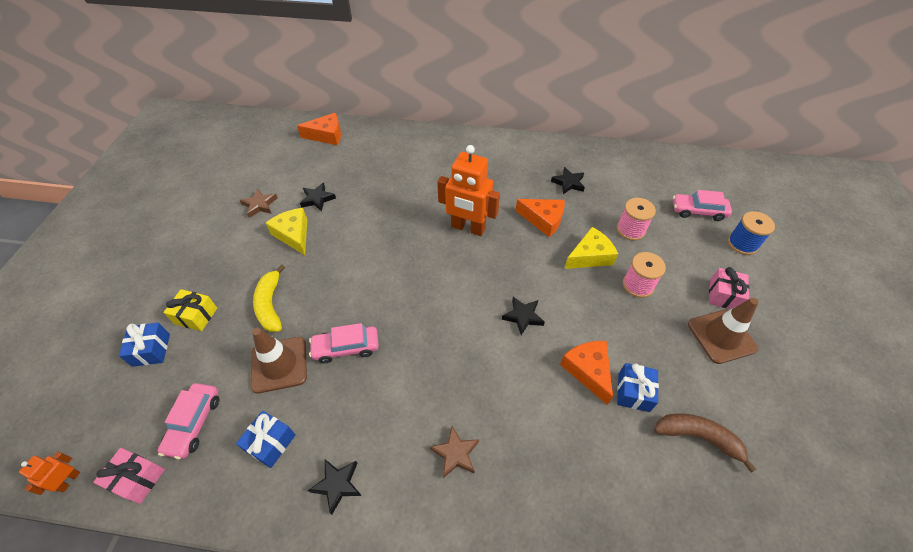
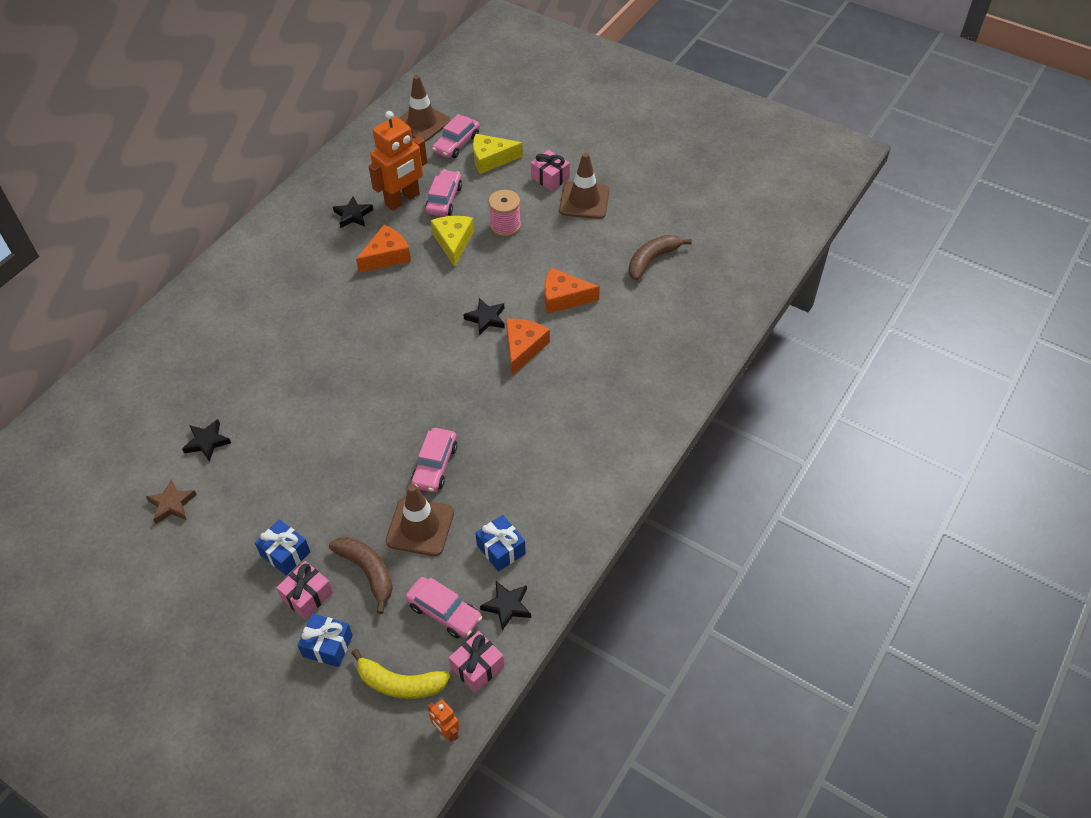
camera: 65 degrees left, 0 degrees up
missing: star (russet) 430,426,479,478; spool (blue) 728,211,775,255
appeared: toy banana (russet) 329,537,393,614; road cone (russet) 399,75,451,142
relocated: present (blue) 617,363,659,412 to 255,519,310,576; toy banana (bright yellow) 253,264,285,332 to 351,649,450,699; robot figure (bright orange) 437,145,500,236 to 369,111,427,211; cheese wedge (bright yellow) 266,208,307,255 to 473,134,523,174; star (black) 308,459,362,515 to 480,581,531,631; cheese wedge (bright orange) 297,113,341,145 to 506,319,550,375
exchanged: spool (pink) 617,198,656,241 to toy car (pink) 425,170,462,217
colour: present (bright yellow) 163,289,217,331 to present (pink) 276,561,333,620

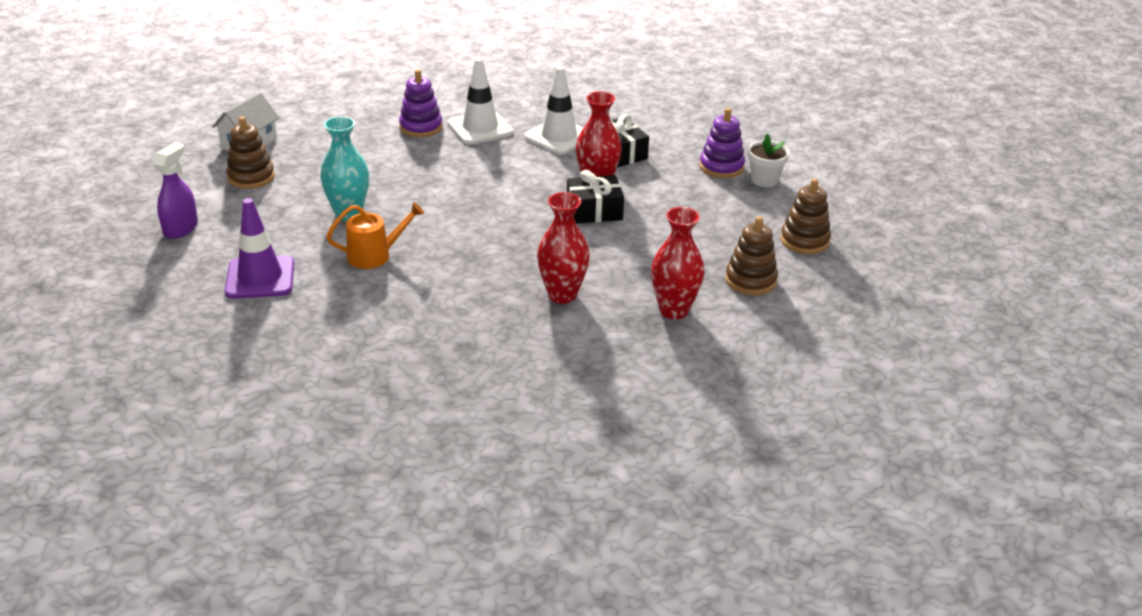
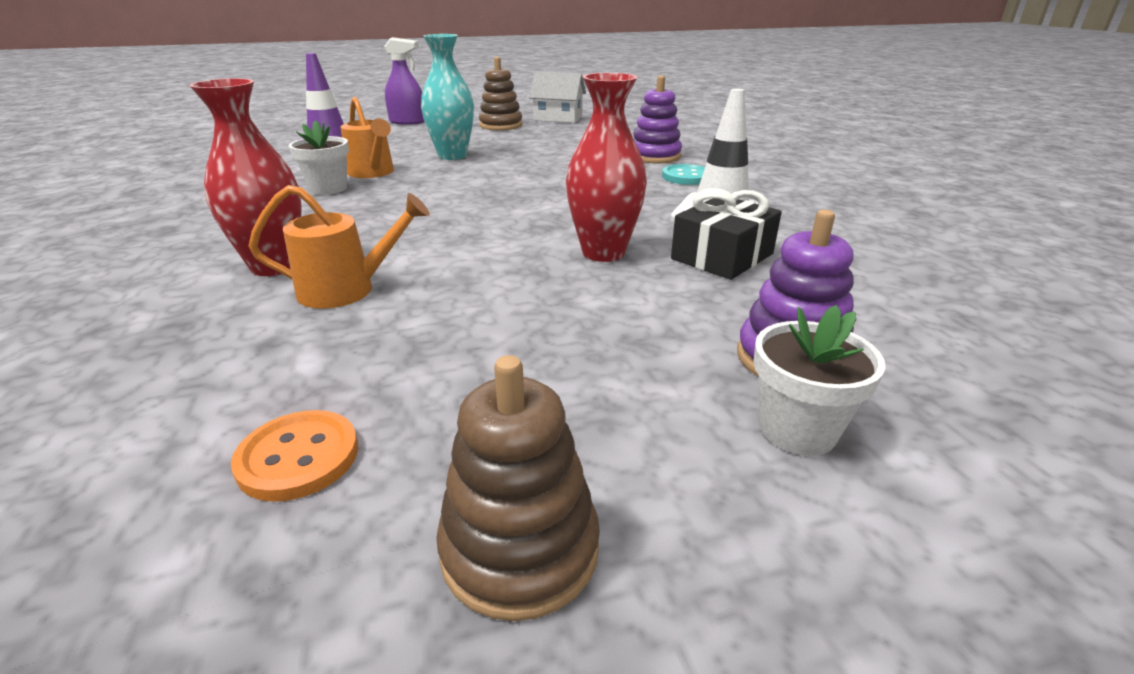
camera: 75 degrees right, 5 degrees down
missing: present (black) 567,170,624,224; flower vase (scarlet) 651,207,705,319
appeared: sprinkling can (bright orange) 249,185,430,309; potted plant (white) 289,120,349,195
exchanged: ring stacker (russet) 725,216,778,295 to sewing button (bright orange) 231,410,358,502; road cone (white) 448,58,513,145 to sewing button (teal) 662,164,705,185

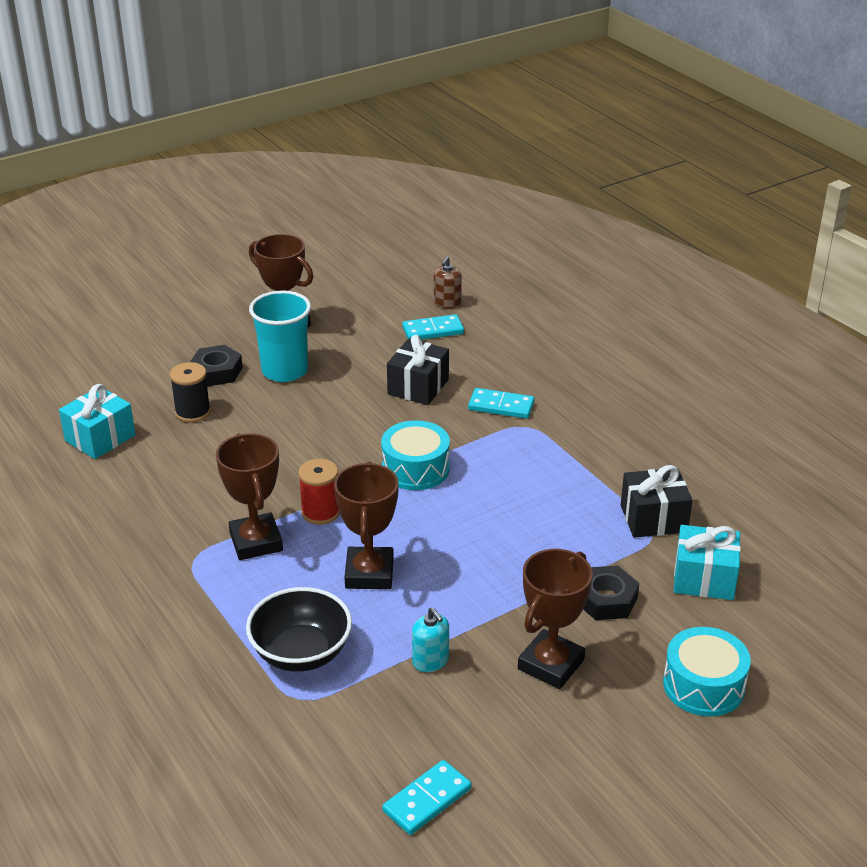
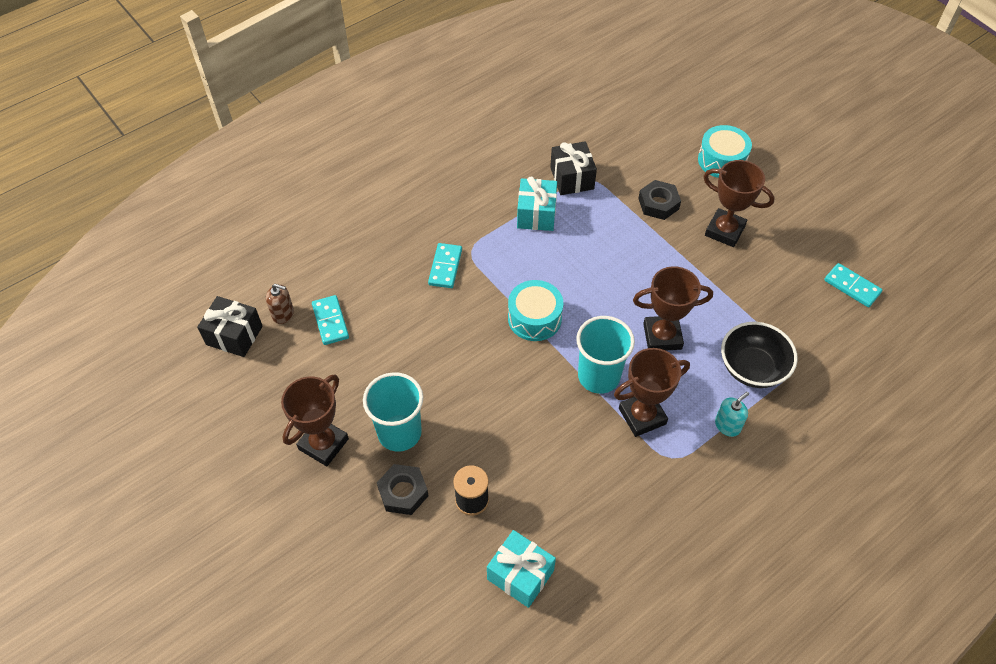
camera: 95 degrees left, 20 degrees up
relocated: present (black) 387,335,449,405 to 197,296,263,357; present (teal) 674,525,741,600 to 517,176,557,231; pump bottle (teal) 412,607,449,672 to 715,392,749,437
exchanged: spool (scarlet) 298,459,340,525 to tumbler (teal) 576,316,635,394

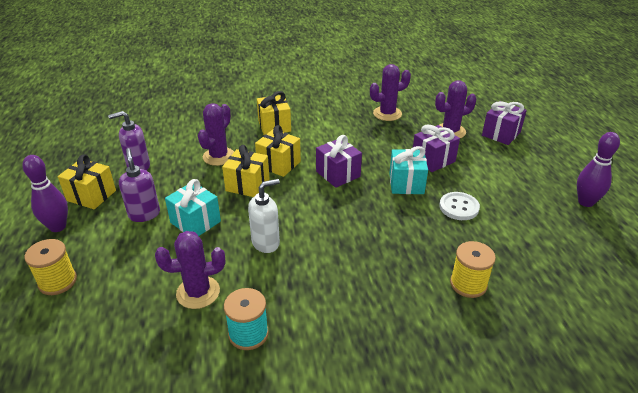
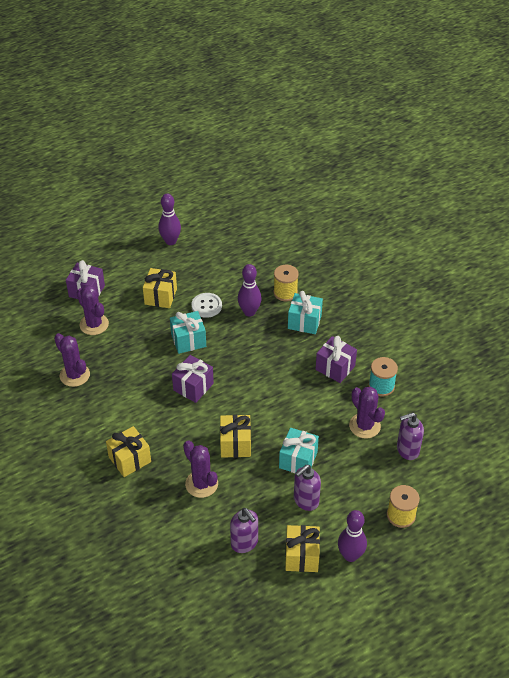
camera: 110 degrees left, 10 degrees up
missing: pump bottle (white) 248,179,280,253
appeared: skittle (purple) 238,264,262,317; present (teal) 288,291,323,334; pump bottle (purple) 397,412,424,460
relocated: present (bright yellow) 255,125,301,177 to 143,268,177,308; present (purple) 413,125,460,172 to 315,336,357,383
spun: prickly plant (purple) 198,103,234,166 = 183,440,218,498 45 degrees clockwise

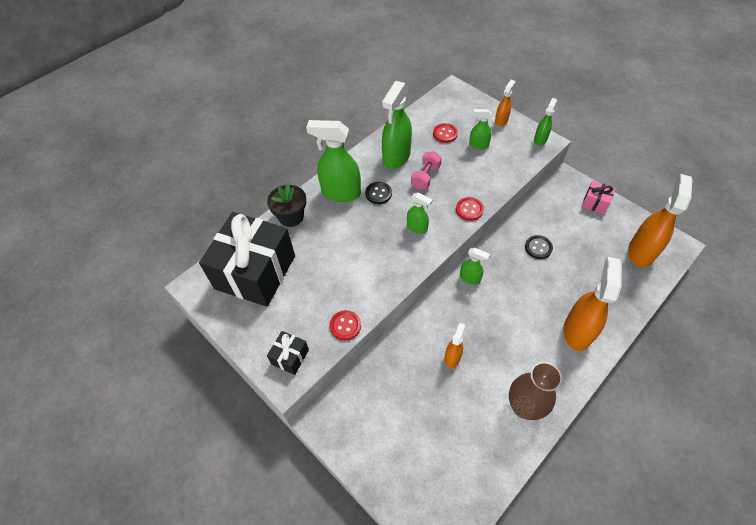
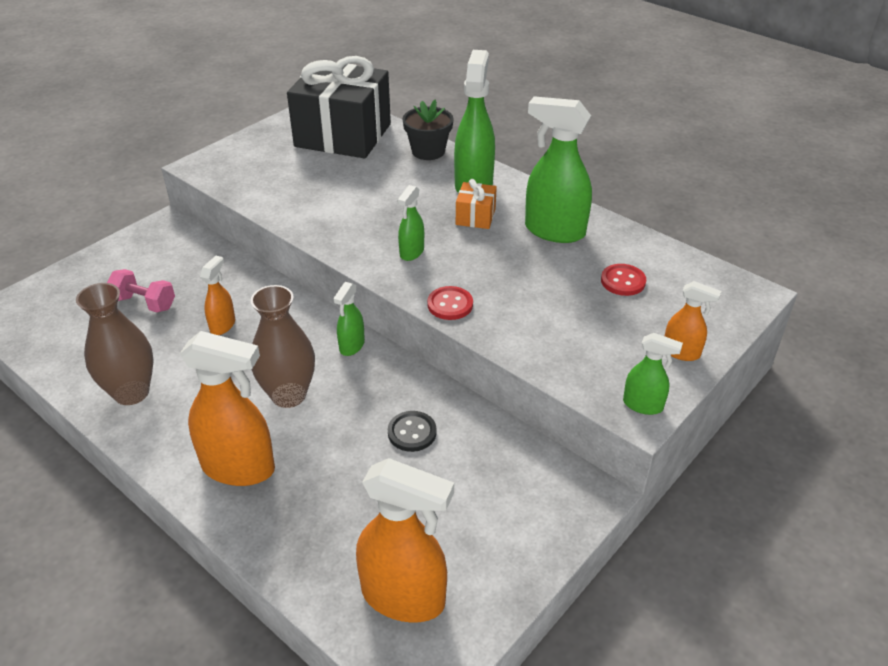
camera: 85 degrees right, 15 degrees down
missing: present (black) 267,331,309,375; sewing button (scarlet) 330,310,361,341; spray bottle (green) 469,109,492,149; present (pink) 582,181,615,214
appeared: flower vase (russet) 251,285,315,408
relocated: dumbbell (pink) 411,151,442,190 to 107,269,175,312
exchanged: sewing button (black) 365,182,392,204 to present (bright orange) 456,179,497,229
spun: spray bottle (bright orange) 445,323,466,368 = 200,256,235,335 90 degrees counterclockwise

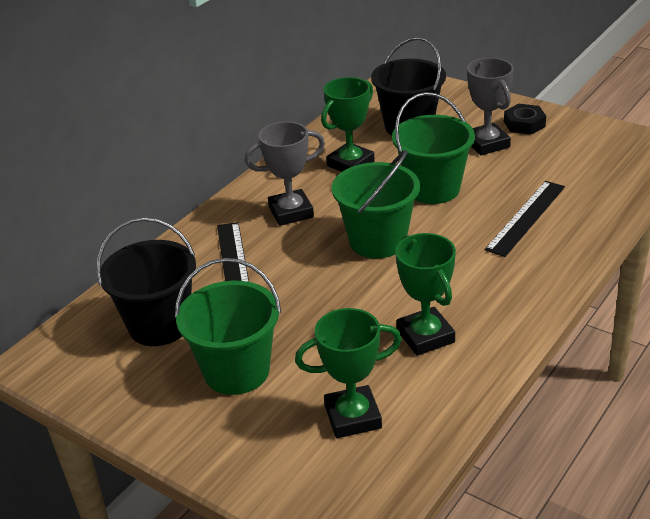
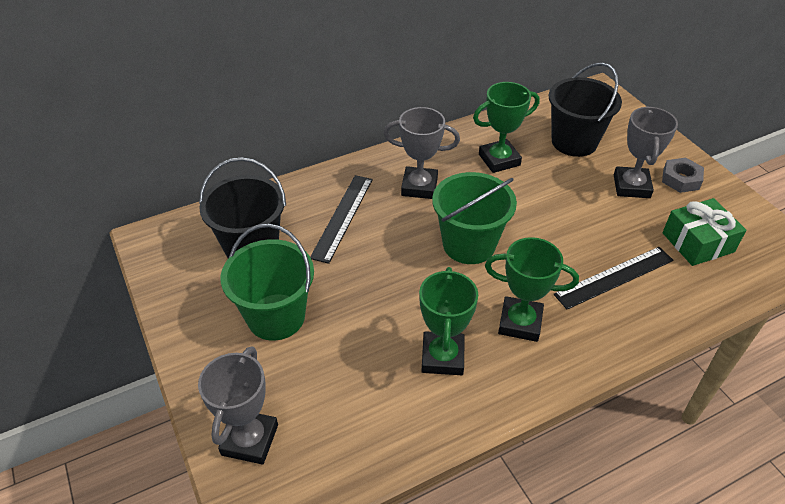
camera: 25 degrees right, 10 degrees up
missing: pail (green) 392,92,475,204
appeared: prize cup (gray) 198,347,278,465; present (green) 663,198,746,266
relocated: prize cup (green) 295,308,402,438 to 485,237,579,342
colour: nut (black) 504,104,546,135 to nut (gray) 662,158,704,193

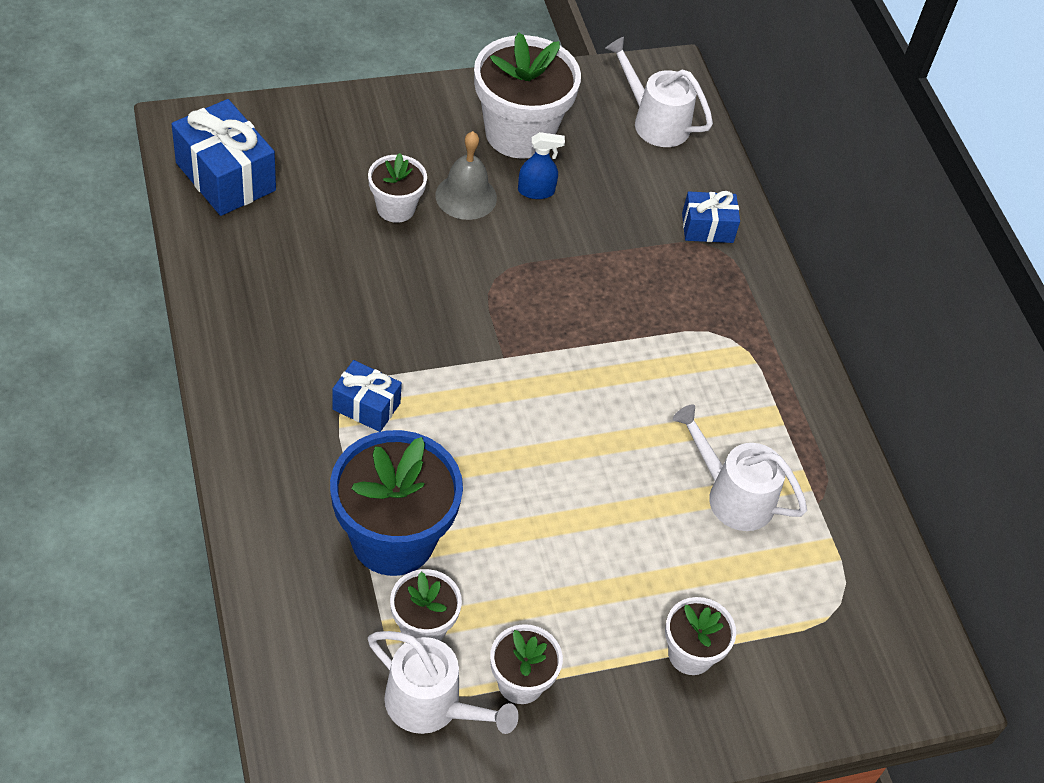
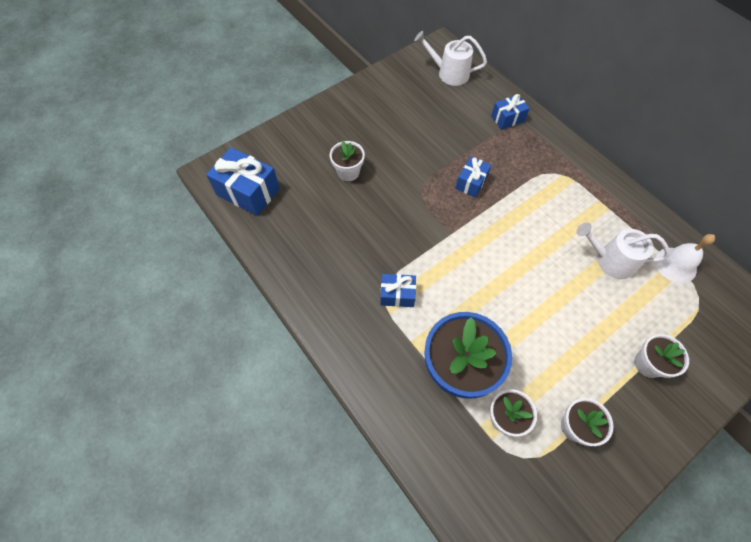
camera: 15 degrees left, 10 degrees up
missing: sprinkling can (white) 368,631,519,734; school bell (gray) 435,131,497,220; potted plant (white) 474,32,581,159; spray bottle (blue) 518,132,565,199
appeared: present (blue) 455,156,491,198; school bell (white) 656,234,715,283

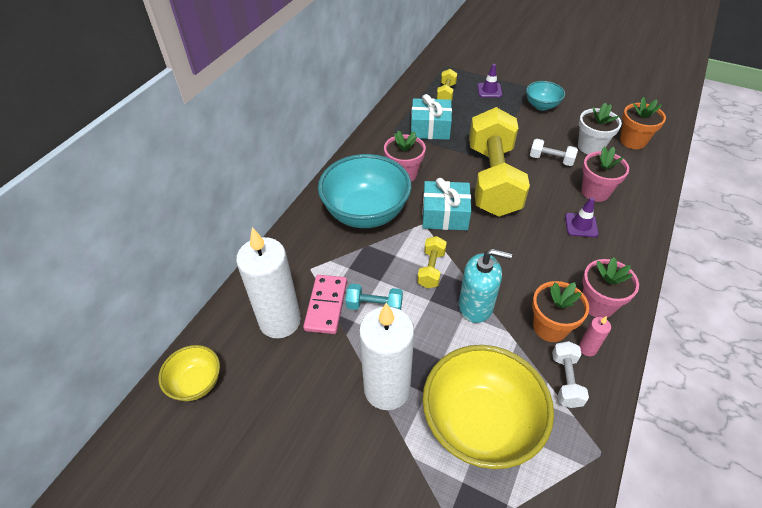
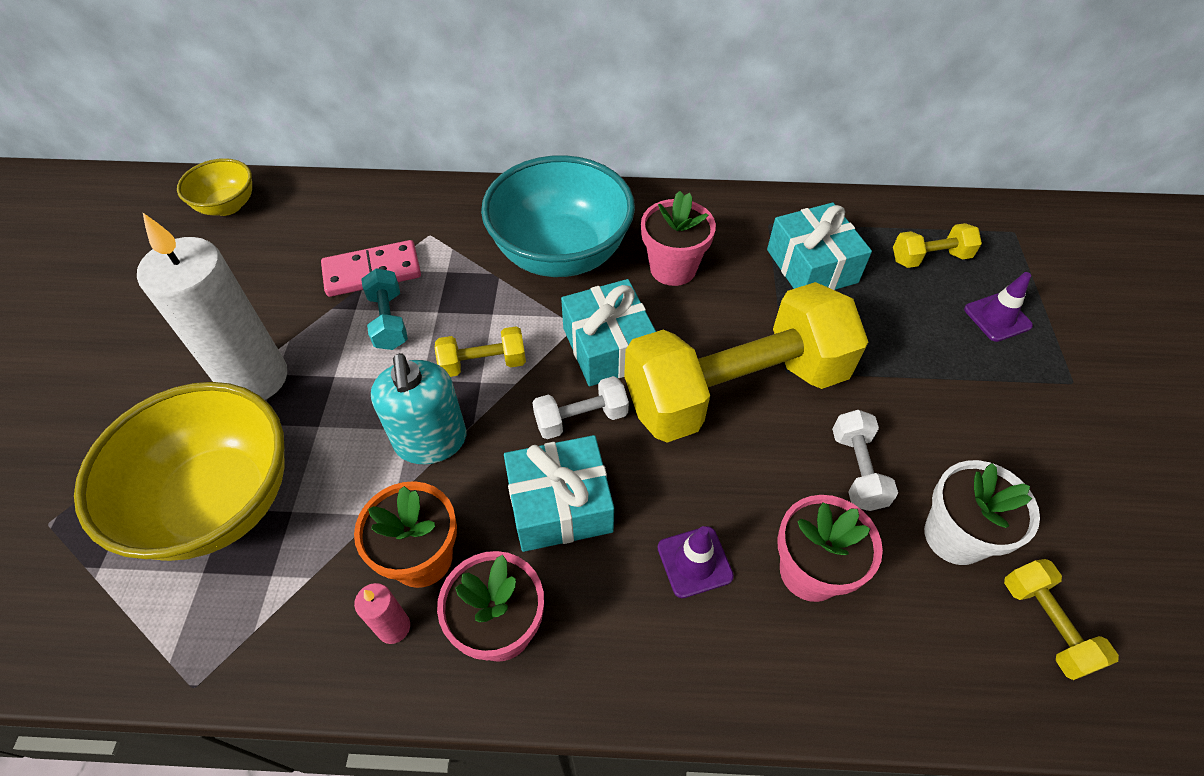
camera: 65 degrees right, 5 degrees up
missing: candle (white) 236,227,301,339; bowl (teal) 526,81,565,111
appeared: present (teal) 504,435,614,552
relocated: dumbbell (white) 552,341,589,408 to 532,376,629,439
exchanged: potted plant (bright orange) 620,97,666,149 to dumbbell (bright yellow) 1004,559,1119,680

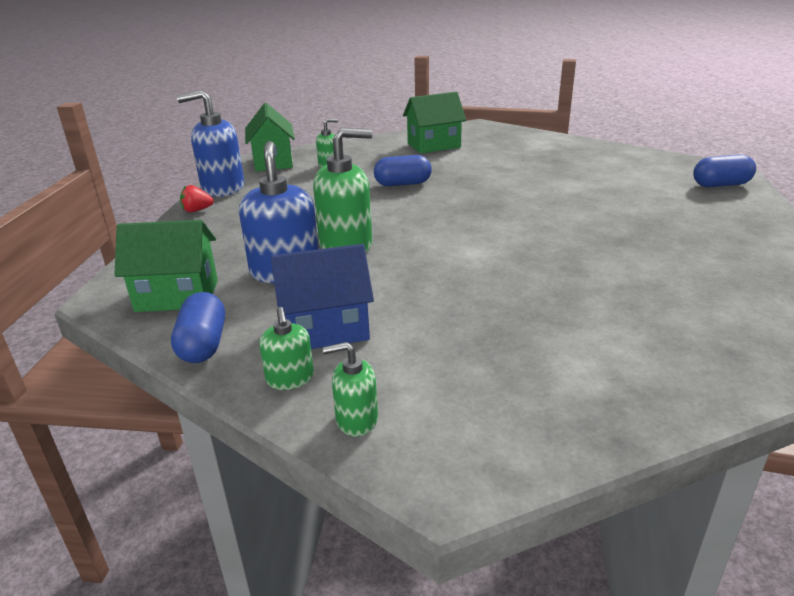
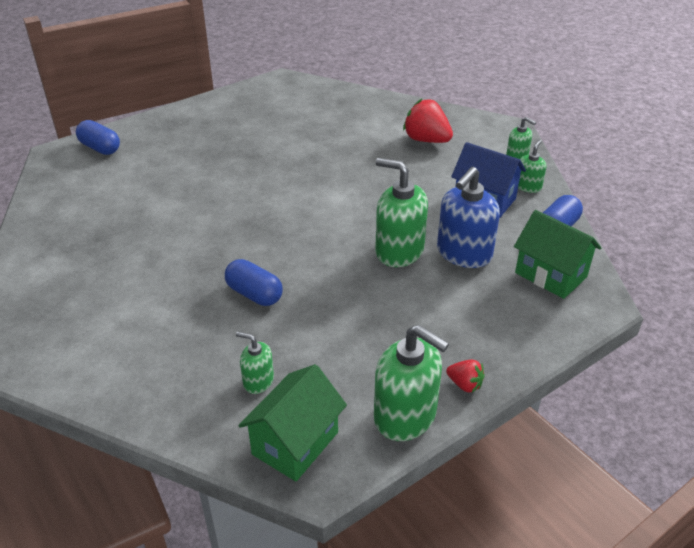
camera: 135 degrees left, 10 degrees up
missing: cottage (green) 403,92,466,153
appeared: toy strawberry (scarlet) 403,99,453,143
colour: pump bottle (blue) 177,90,245,197 to pump bottle (green) 374,325,449,441

